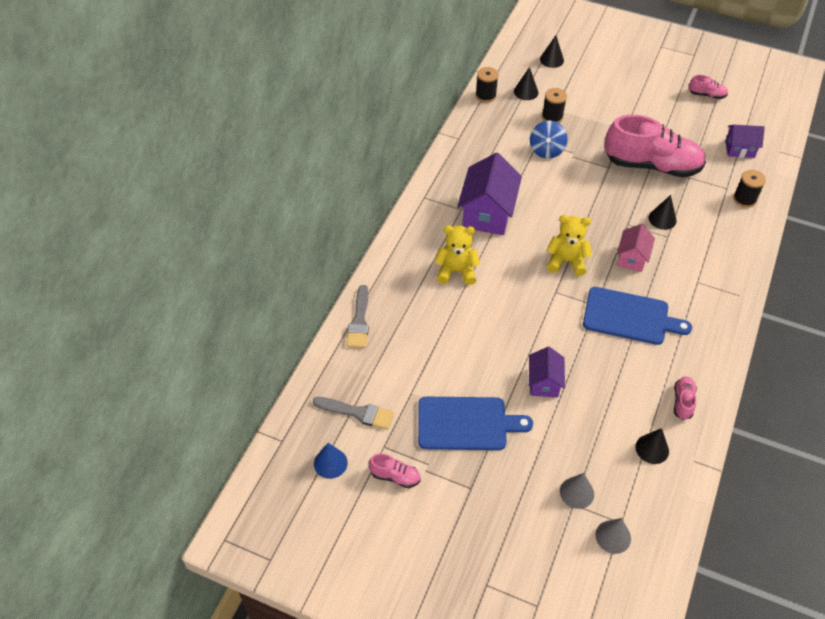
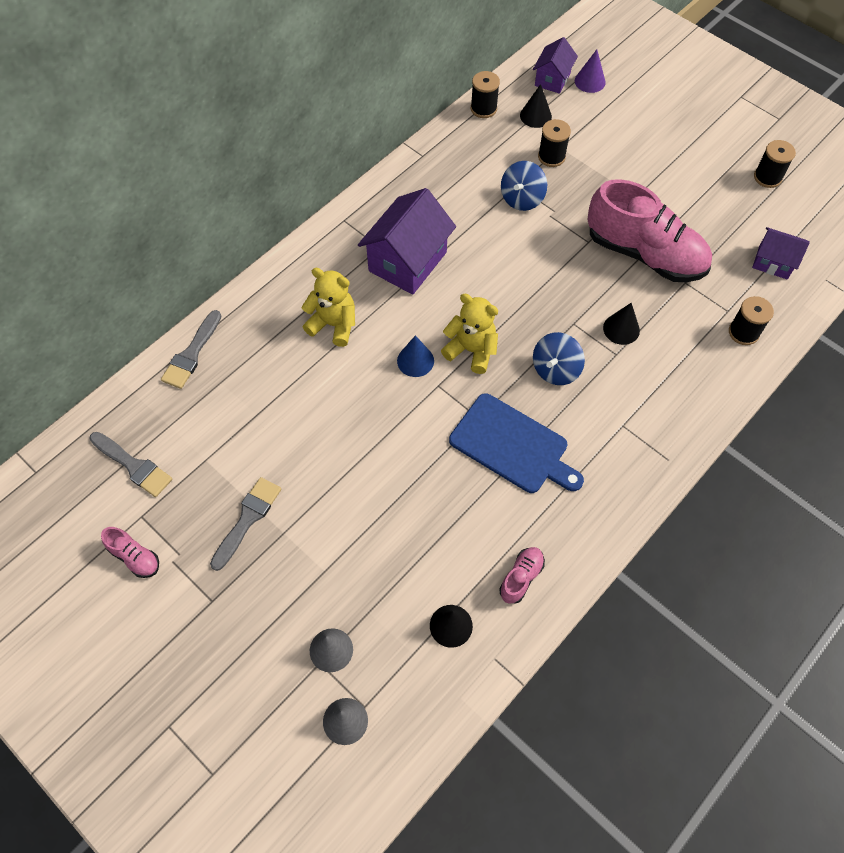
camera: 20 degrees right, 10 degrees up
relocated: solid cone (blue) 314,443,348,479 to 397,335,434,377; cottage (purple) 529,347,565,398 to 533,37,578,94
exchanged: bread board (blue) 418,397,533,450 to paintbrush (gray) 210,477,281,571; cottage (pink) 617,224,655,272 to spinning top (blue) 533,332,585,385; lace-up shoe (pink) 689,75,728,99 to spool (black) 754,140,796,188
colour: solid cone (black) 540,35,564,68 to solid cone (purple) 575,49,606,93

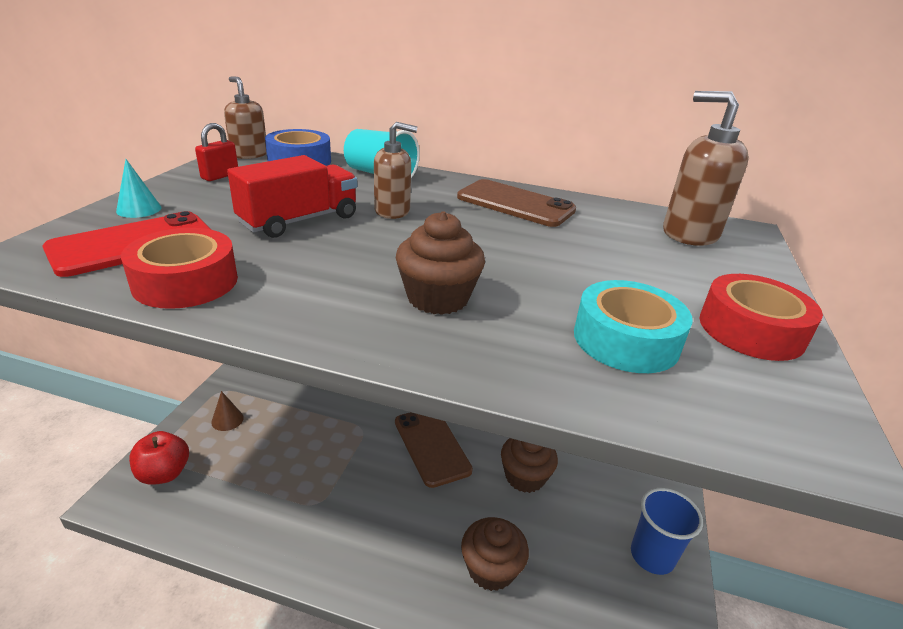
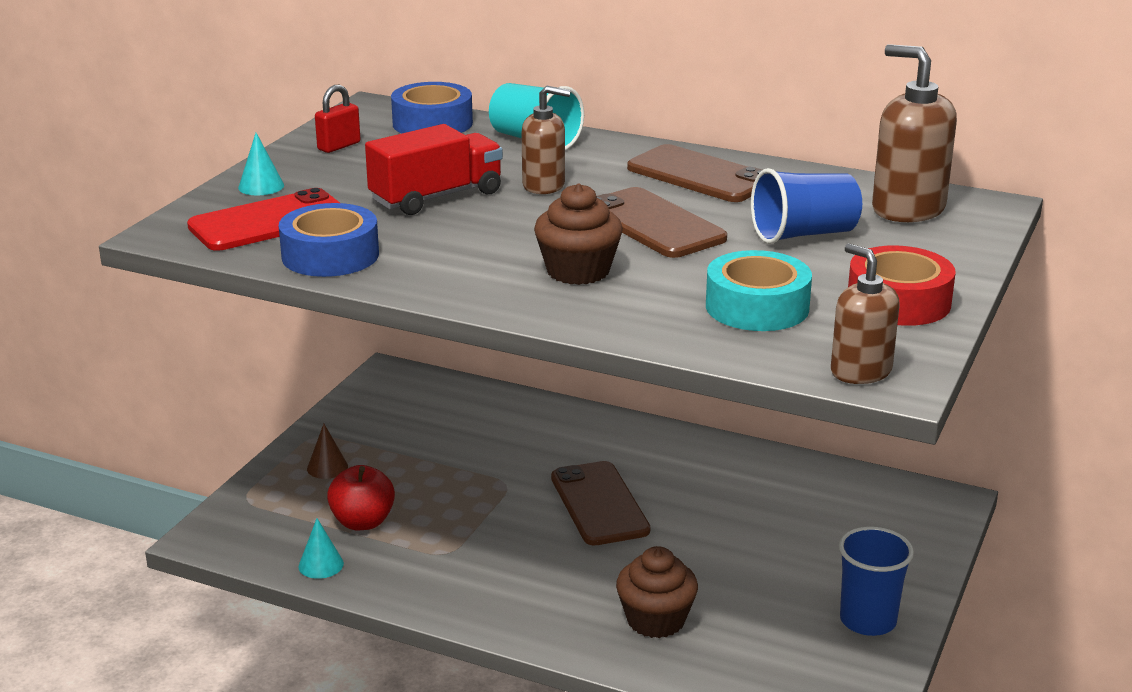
camera: 10 degrees right, 5 degrees down
missing: cupcake (russet) 501,438,558,493
appeared: solid cone (teal) 299,518,344,579; smartphone (russet) 597,187,727,258; tumbler (blue) 751,168,862,244
relocated: apple fruit (scarlet) 129,431,189,485 to 327,465,395,530; pump bottle (russet) 224,76,267,159 to 831,244,900,384
colour: tape (scarlet) 121,228,238,309 to tape (blue) 279,203,379,277

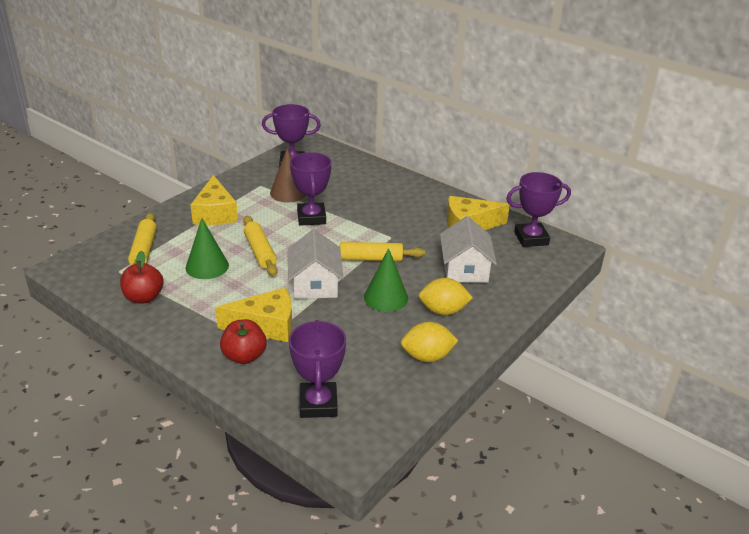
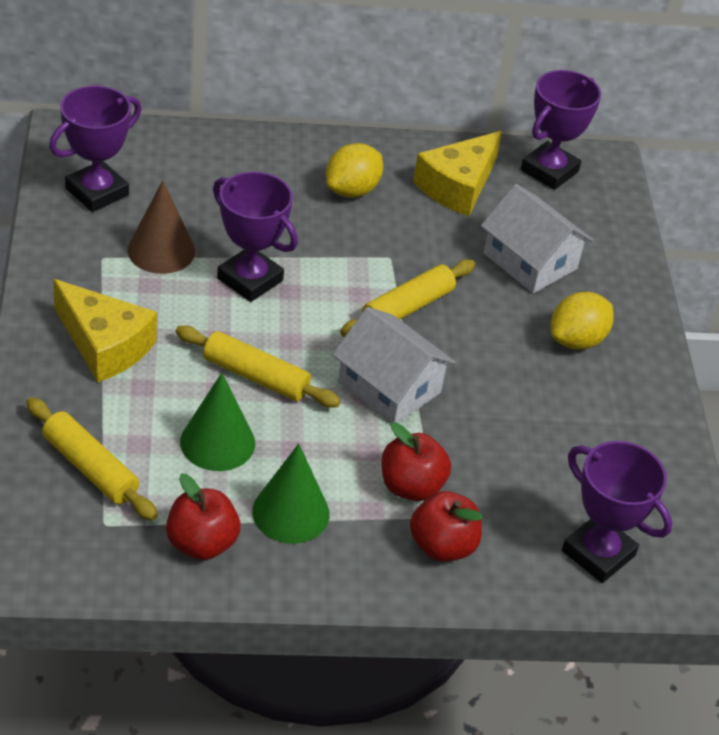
camera: 45 degrees left, 10 degrees up
relocated: solid cone (green) 364,248,408,312 to 252,444,329,544; toy lemon (bright yellow) 401,322,459,362 to 326,143,383,198
exchanged: cheese wedge (bright yellow) 215,287,292,342 to apple fruit (scarlet) 381,422,451,501

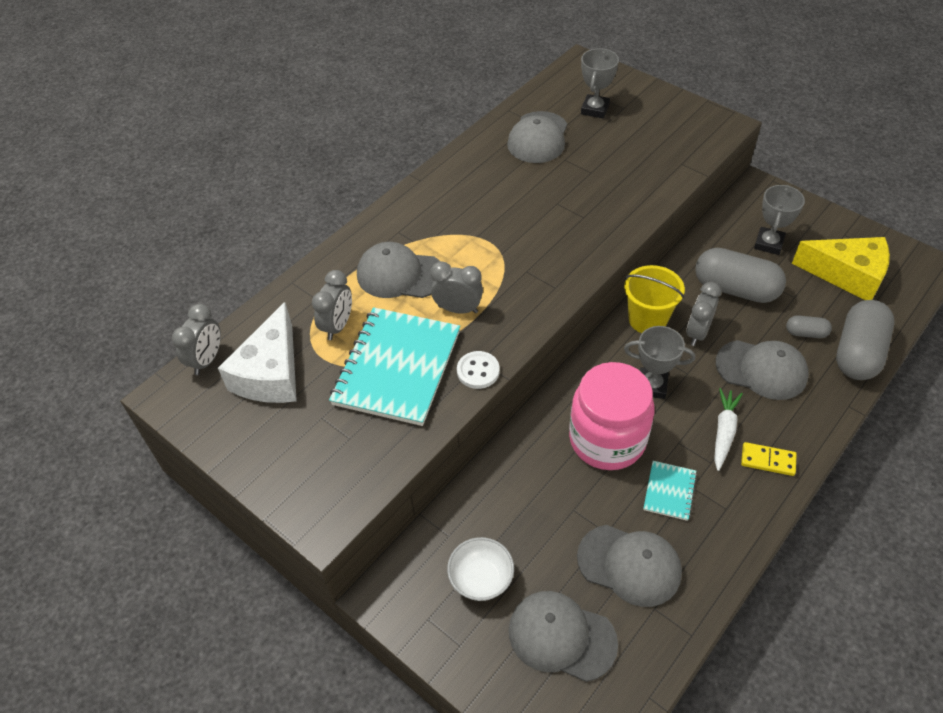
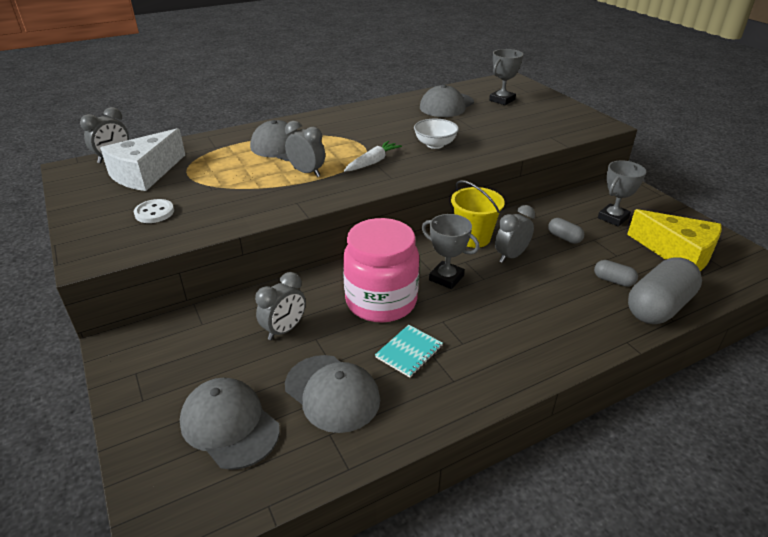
camera: 20 degrees right, 15 degrees down
missing: notepad (teal) 329,307,460,426; cap (gray) 716,340,809,400; domino tile (bright yellow) 741,442,797,476
relocated: sewing button (white) 457,351,500,389 to 134,199,174,223; alarm clock (gray) 312,270,352,340 to 255,272,306,340; toy carrot (white) 714,388,743,471 to 344,141,402,172; bowl (white) 447,537,514,601 to 414,119,459,149
size: pill shape (gray) 695,248,786,303 = 548,218,584,244 x0.47

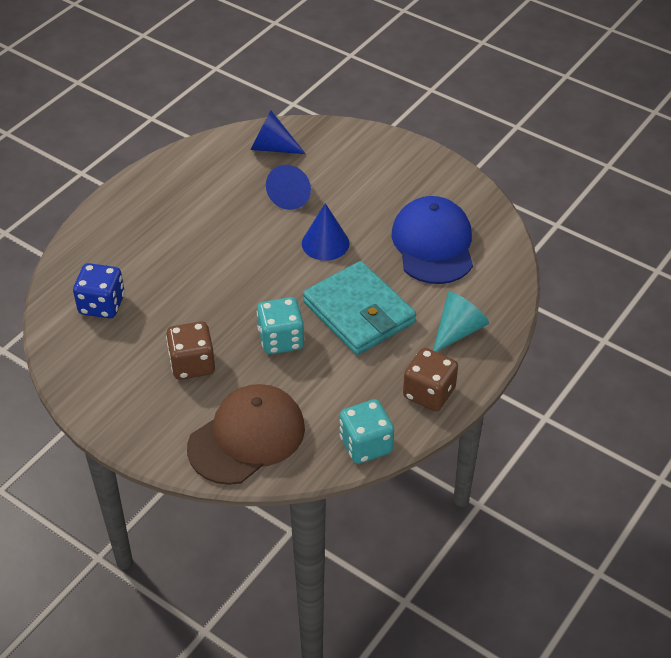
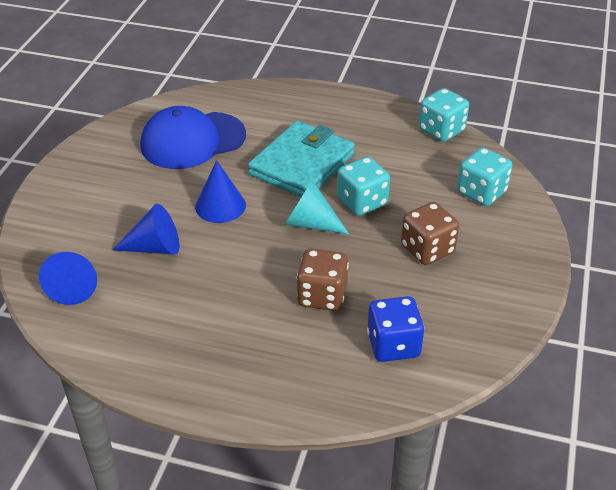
camera: 110 degrees left, 5 degrees down
relocated: solid cone (teal) 433,292,489,352 to 285,180,349,234; die (russet) 403,348,458,411 to 297,249,349,311
exchanged: cap (russet) 187,384,305,485 to die (teal) 457,147,512,206

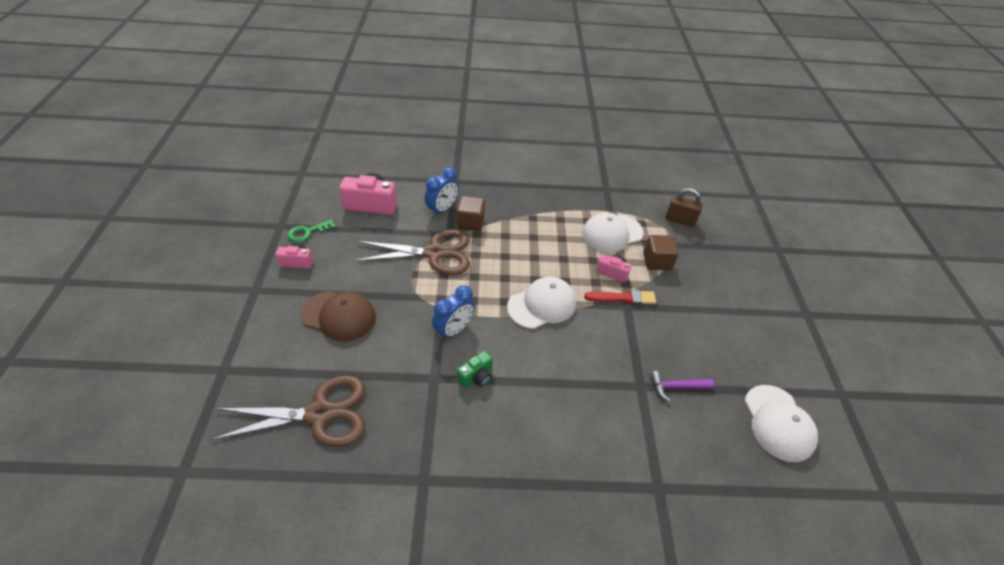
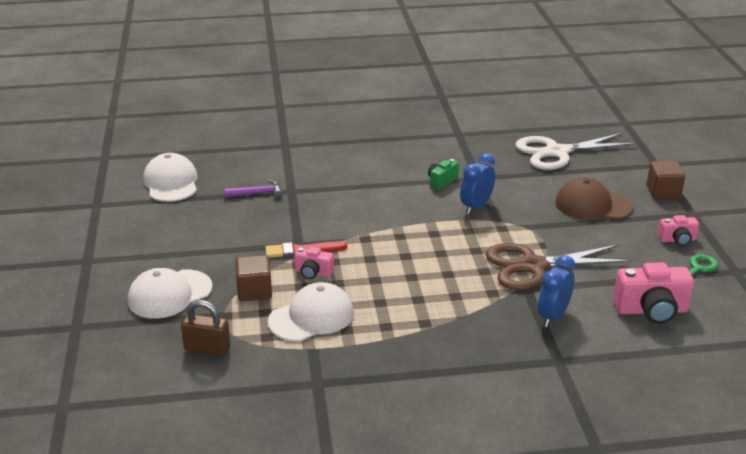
camera: 175 degrees right, 15 degrees down
relocated: cap (white) 507,276,576,329 to 128,268,213,318; solid cube (russet) 457,196,485,232 to 647,161,685,199
colour: pair of scissors (russet) 210,375,365,447 to pair of scissors (white) 516,133,636,170

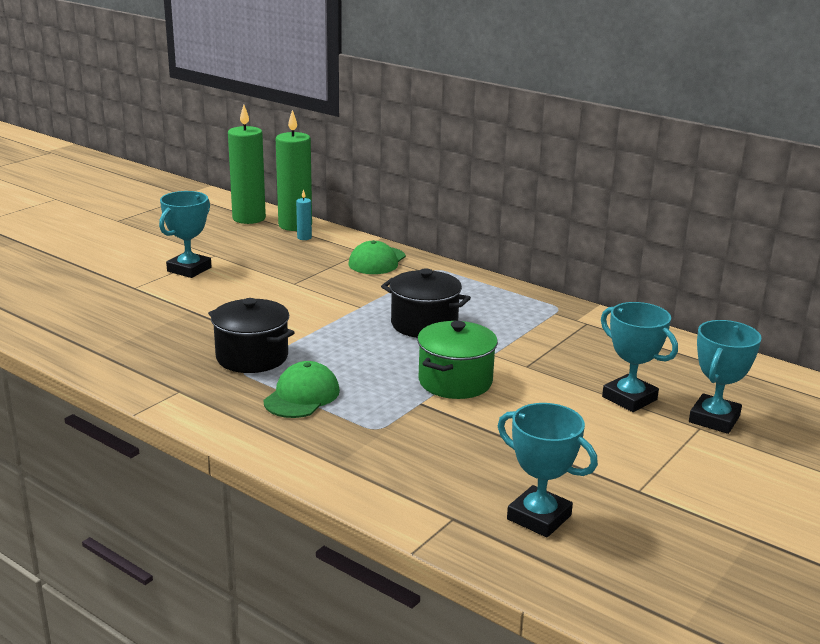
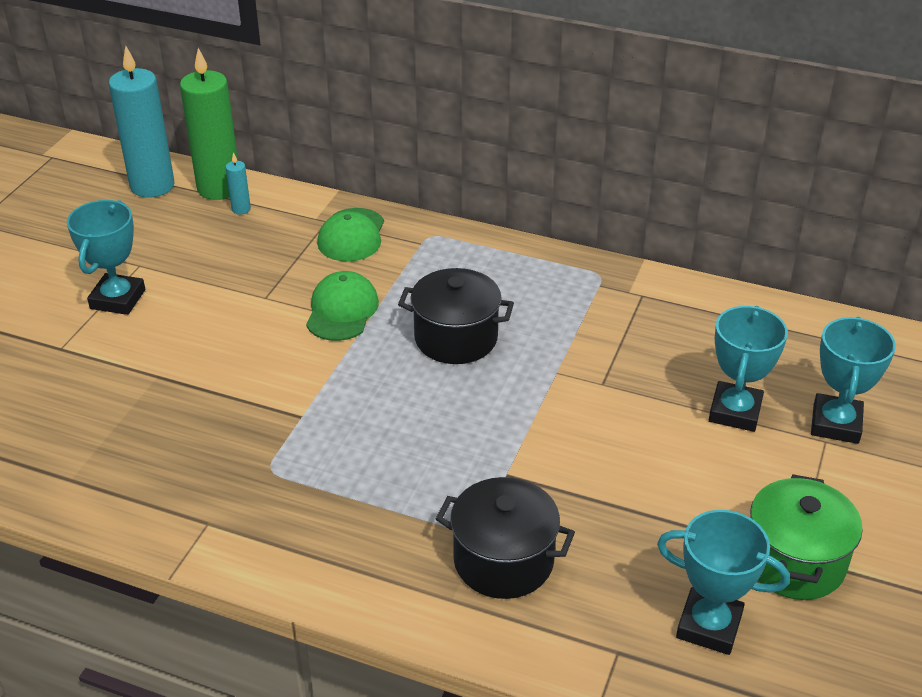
camera: 15 degrees left, 15 degrees up
relocated: cap (green) 264,361,340,418 to 306,271,379,341; pot (black) 208,298,295,373 to 436,477,575,599; pot (green) 417,321,498,399 to 750,474,863,600
colour: candle (green) 228,105,266,224 to candle (teal) 109,46,174,198
spun: prize cup (teal) 601,302,678,412 = 709,306,788,432 75 degrees clockwise

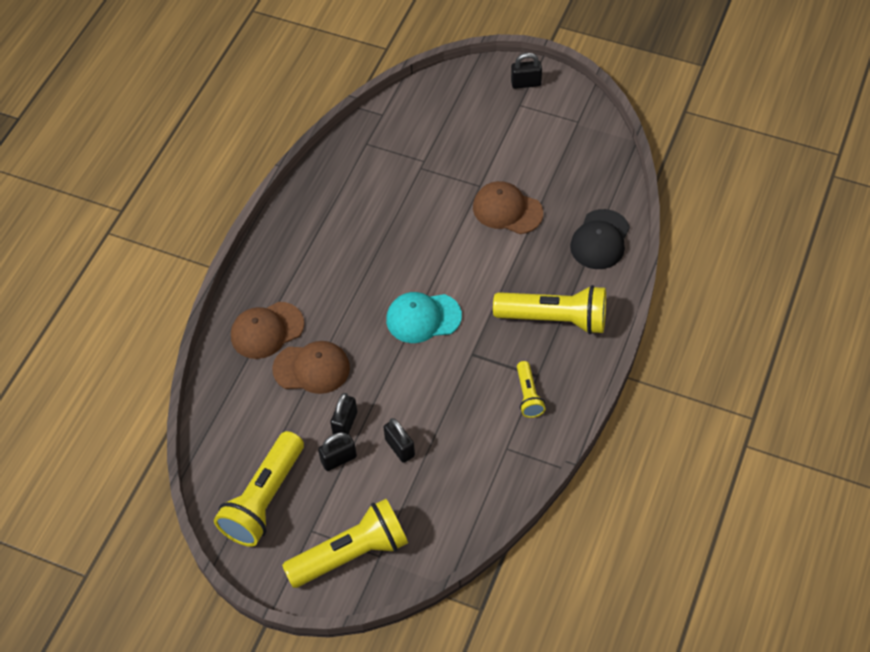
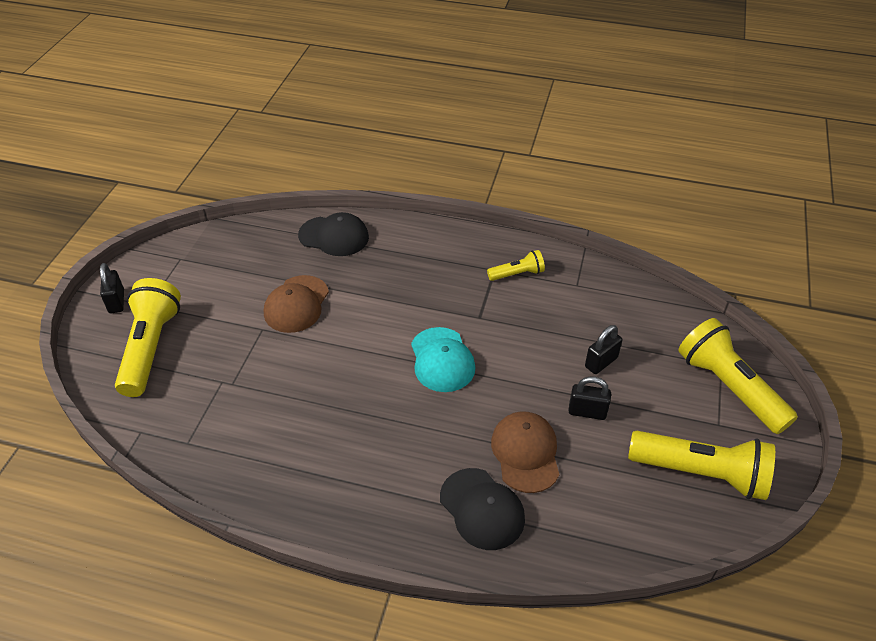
camera: 100 degrees left, 10 degrees down
missing: small lock (black) 318,432,357,471
relocated: flashlight (bright yellow) 493,285,606,334 to 115,278,181,397
colour: cap (russet) 231,302,304,359 to cap (black) 440,468,525,550

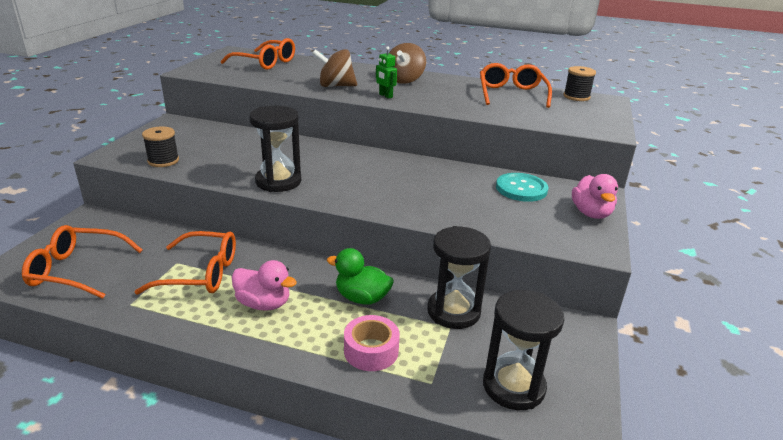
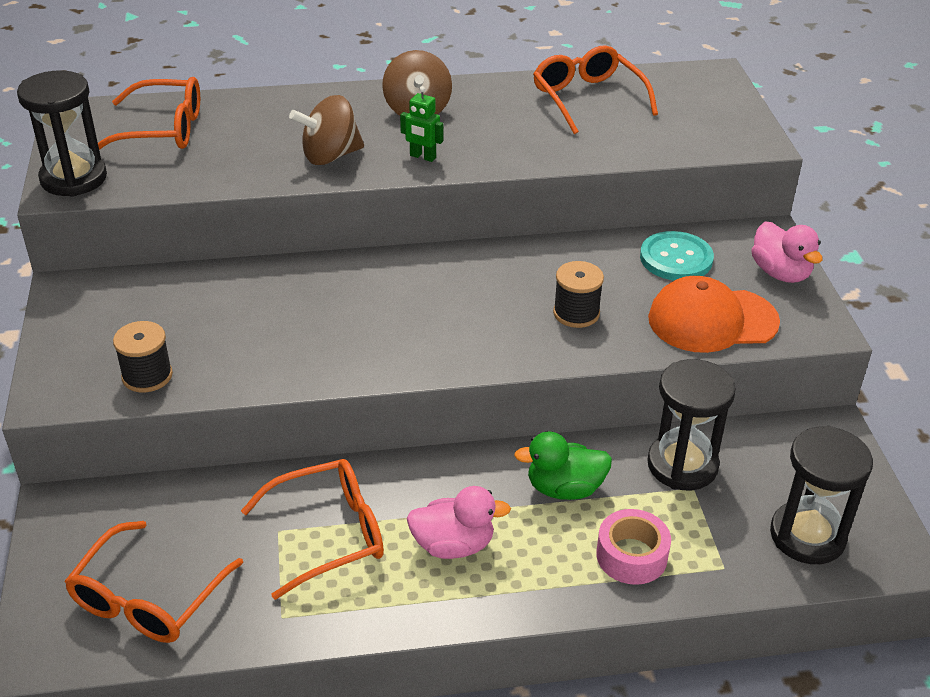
camera: 25 degrees left, 10 degrees up
appeared: cap (bright orange) 648,276,780,353
relocated: sandglass (black) 249,106,301,192 to 17,70,107,197; spool (black) 563,66,596,101 to 553,261,604,328
spun: eyeglasses (bright orange) 22,225,143,299 = 64,521,243,643 45 degrees counterclockwise

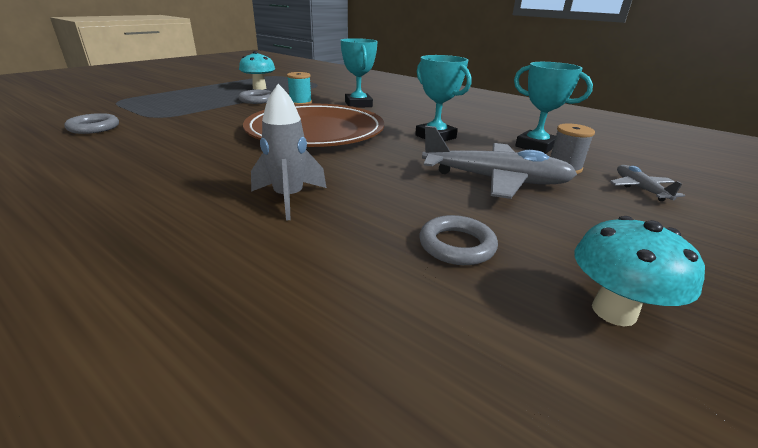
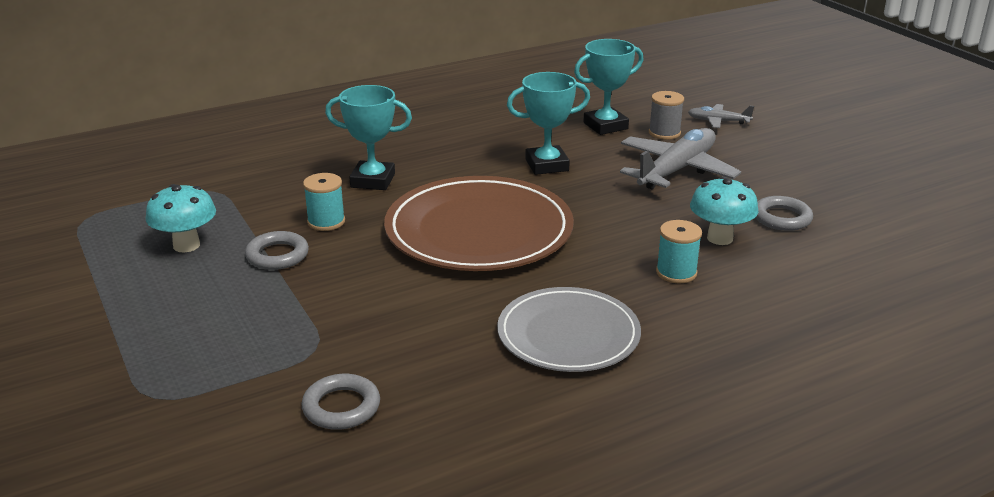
camera: 65 degrees left, 0 degrees up
appeared: dinner plate (gray) 497,287,641,372
relocated: fungus (teal) 574,216,705,326 to 690,176,759,245
exchanged: spaceship (gray) 251,84,327,220 to spool (teal) 656,220,702,283

